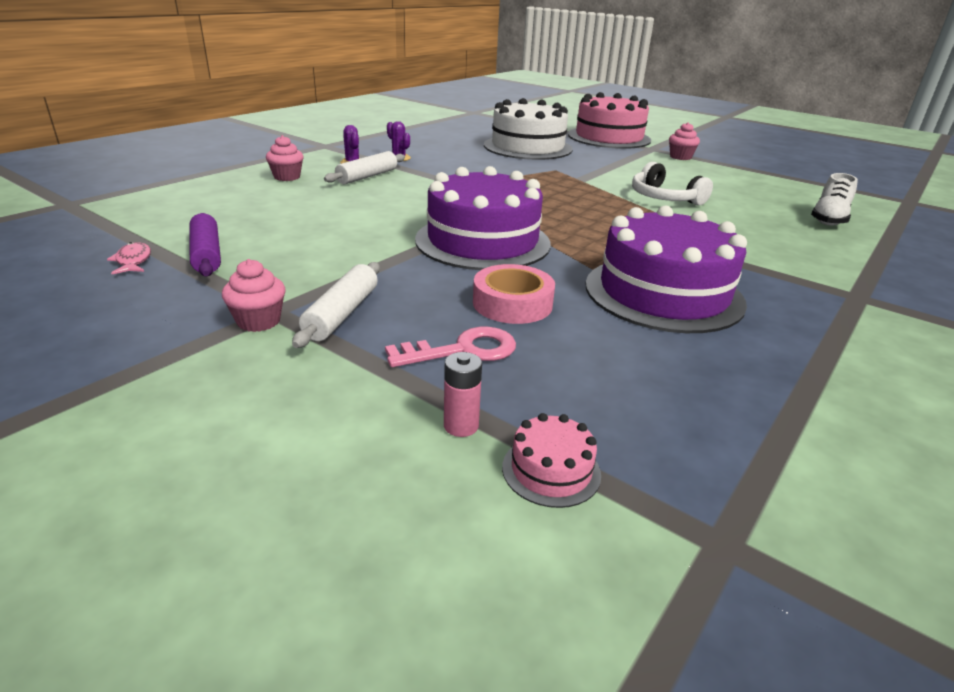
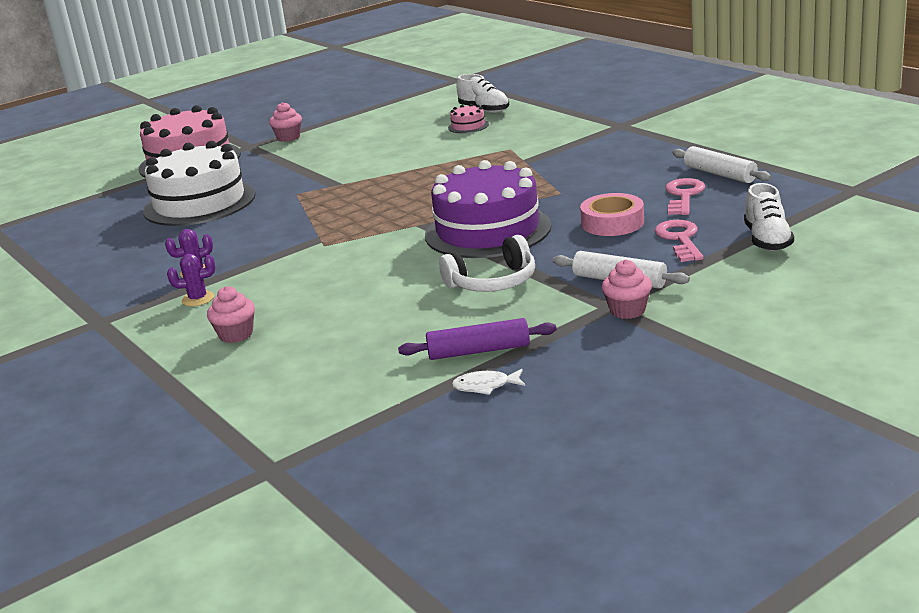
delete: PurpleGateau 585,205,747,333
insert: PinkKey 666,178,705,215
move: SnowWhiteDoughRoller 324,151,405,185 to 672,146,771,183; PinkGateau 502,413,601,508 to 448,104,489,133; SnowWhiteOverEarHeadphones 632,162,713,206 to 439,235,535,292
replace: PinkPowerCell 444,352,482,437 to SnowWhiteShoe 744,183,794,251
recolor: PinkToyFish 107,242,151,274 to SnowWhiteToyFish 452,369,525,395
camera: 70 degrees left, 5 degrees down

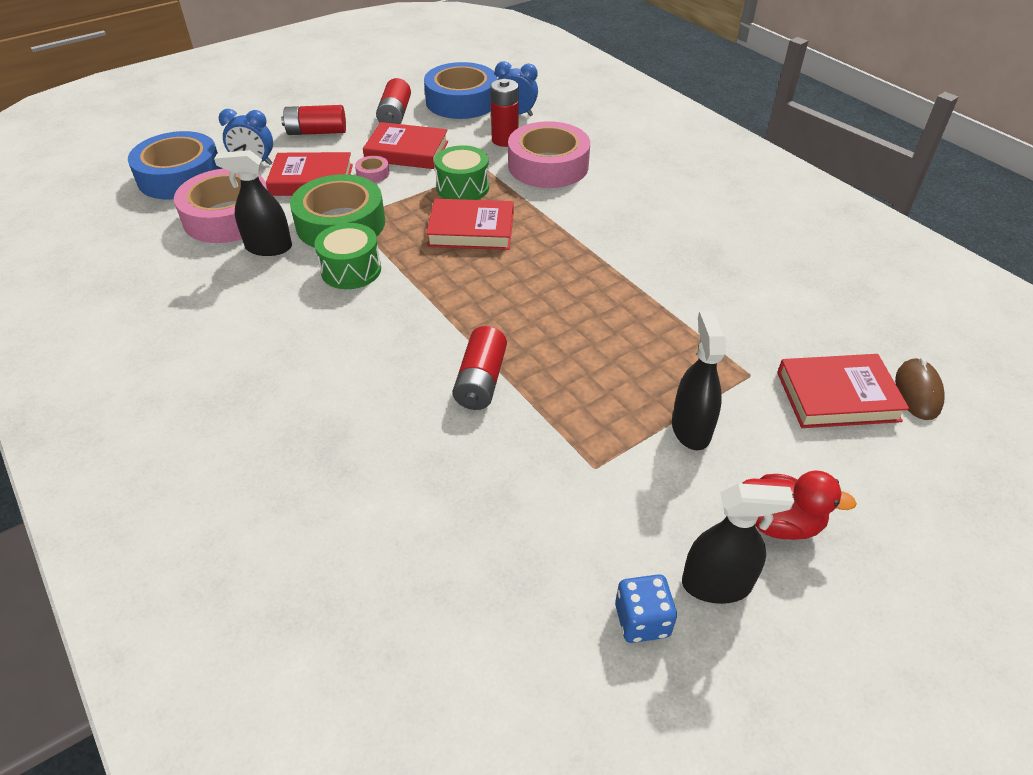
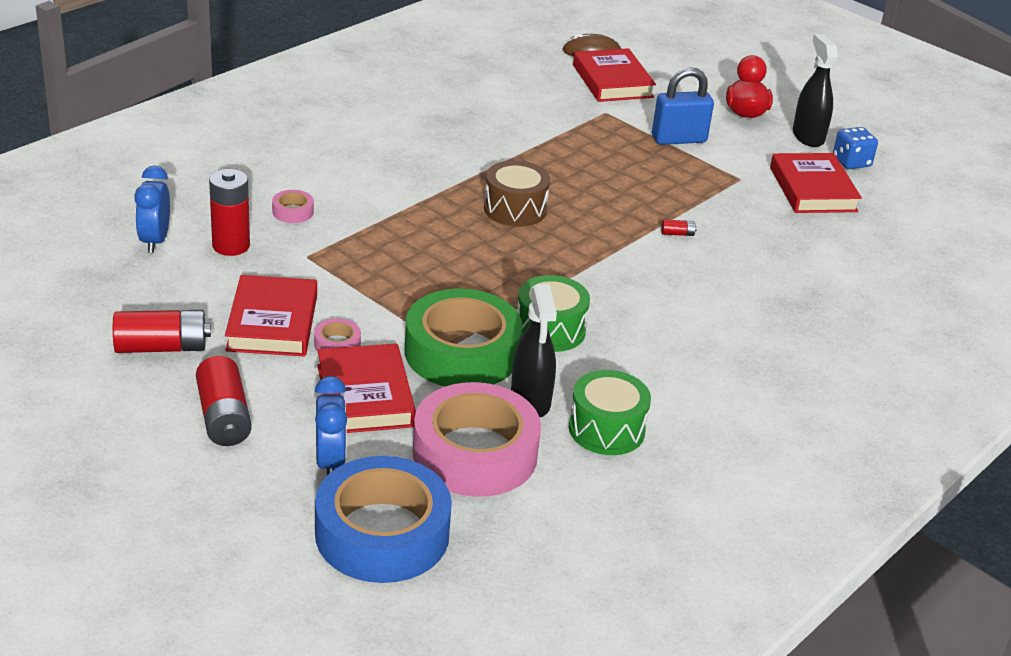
delete: BlueStickyTape 424,62,497,119
insert: BrownSnareDrum 484,160,550,227
move: RedHardback 426,199,513,250 to 770,153,862,213; EmeraldSnareDrum 434,145,489,200 to 569,370,651,455
replace: JetBlackSprayCleaner 672,311,726,450 to BlueLock 652,67,714,145
resize: RedPowerCell 453,326,507,410 = 661,220,697,236 x0.43; PinkStickyTape 508,121,590,188 = 272,190,314,223 x0.40
camera: 105 degrees left, 10 degrees down

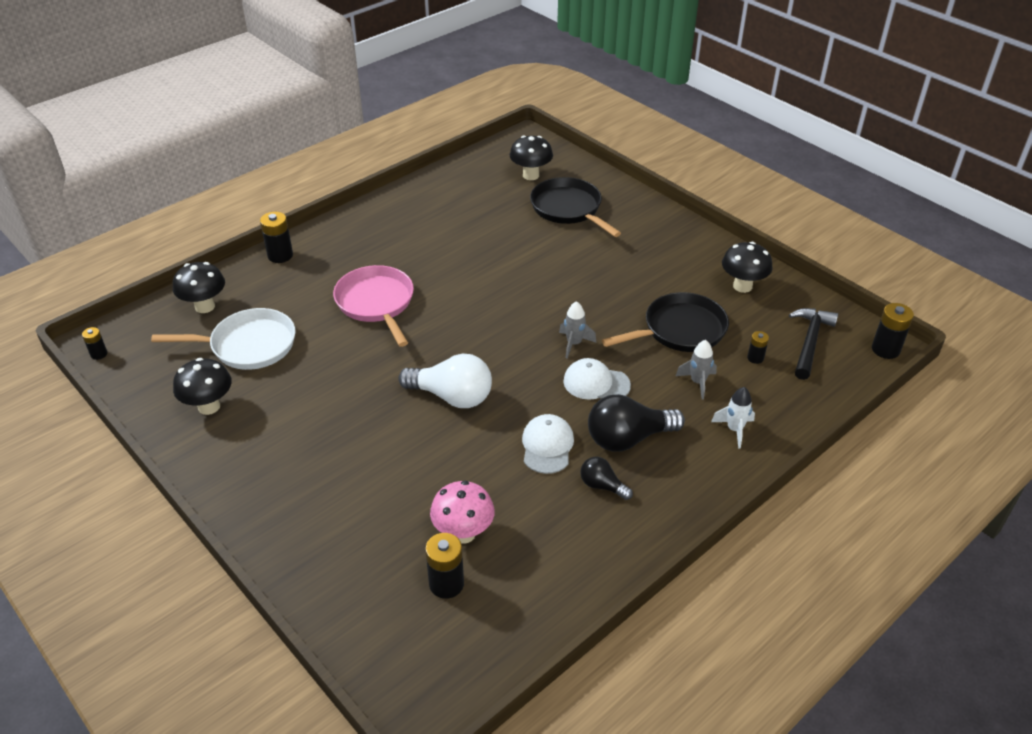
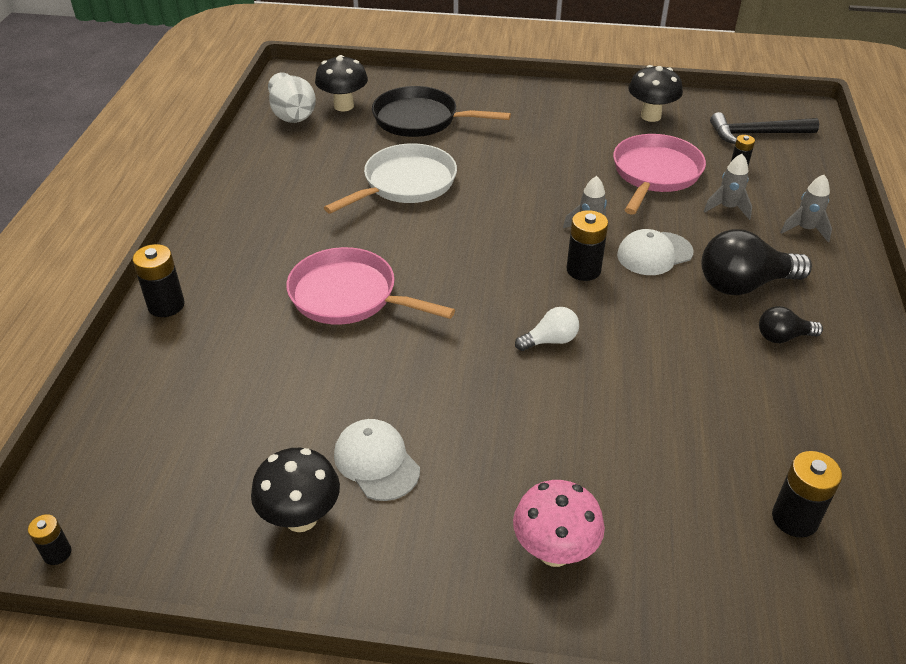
delete: JetBlackToadstool 173,262,225,313
insert: SnowWhiteFlowerVase 268,73,316,123
move: SnowWhiteFryingPan 151,308,295,370 to 324,143,457,214; PinkToadstool 430,481,495,544 to 513,480,605,567; SnowWhitePeakedCap 522,414,574,474 to 334,419,420,501; JetBlackPowerCell 872,303,914,359 to 567,210,608,281
recolor: JetBlackFryingPan 602,292,729,352 to PinkFryingPan 613,134,706,215; SnowWhiteToyRocket 711,387,755,449 to GreyToyRocket 780,175,832,242
rotate: JetBlackBulb 588,394,685,451 = 701,229,812,295 45 degrees clockwise; JetBlackClawHammer 789,308,838,380 = 710,112,819,144 75 degrees counterclockwise
resize: SnowWhiteBulb 399,354,492,408 = 515,307,579,351 x0.54
camera: 40 degrees left, 0 degrees up

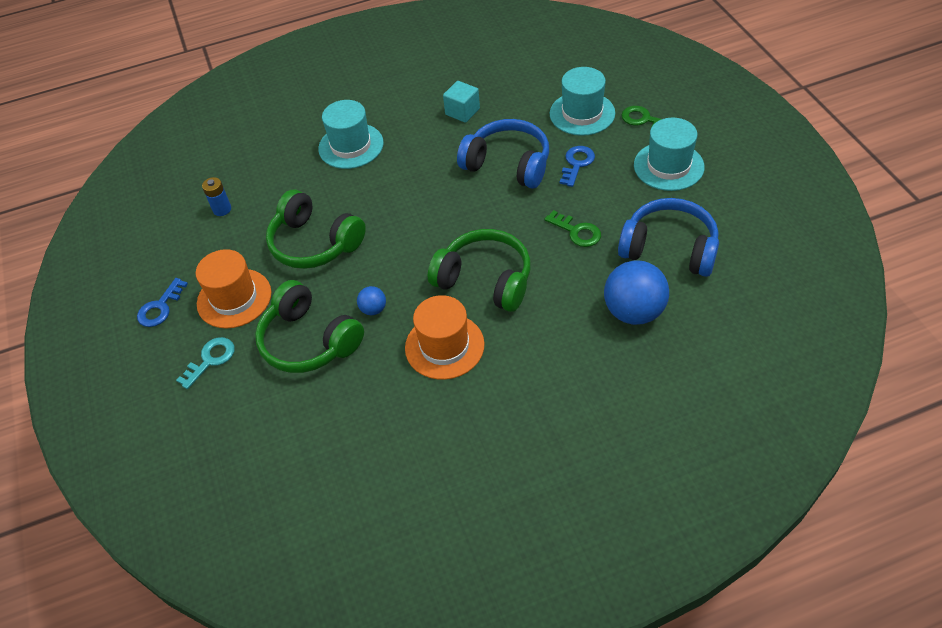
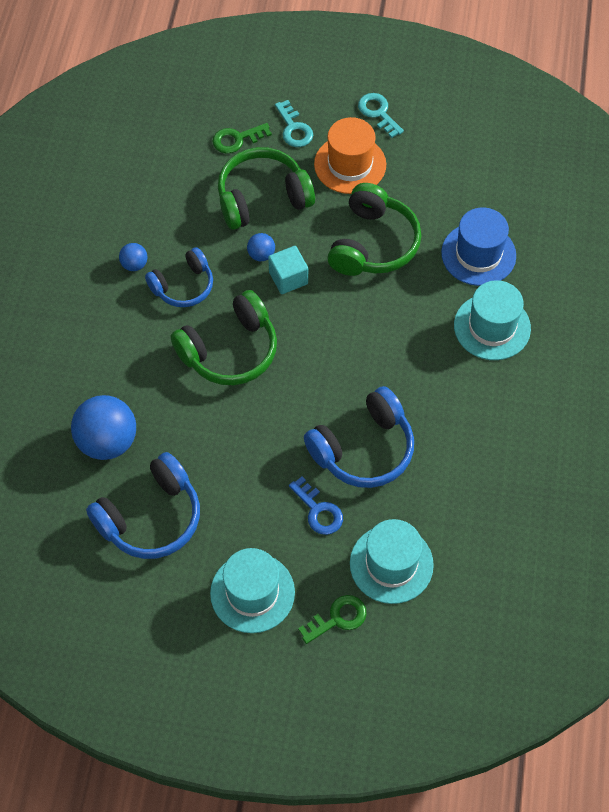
delete: BluePowerCell 202,177,231,216
insert: BlueBall 119,243,147,271; BlueTopHat 441,207,516,286
move: AquaBlock 443,81,480,123 to 268,246,308,294; EmeraldKey 545,210,601,247 to 213,123,272,154
replace: OrangeColouredTopHat 405,295,485,380 to BlueOverEarHeadphones 145,247,213,307
recolor: BlueKey 137,278,188,327 to AquaKey 358,93,404,138
rotate: EmeraldOverEarHeadphones 266,189,366,269 = 327,183,421,276 135 degrees clockwise
camera: 115 degrees right, 10 degrees up

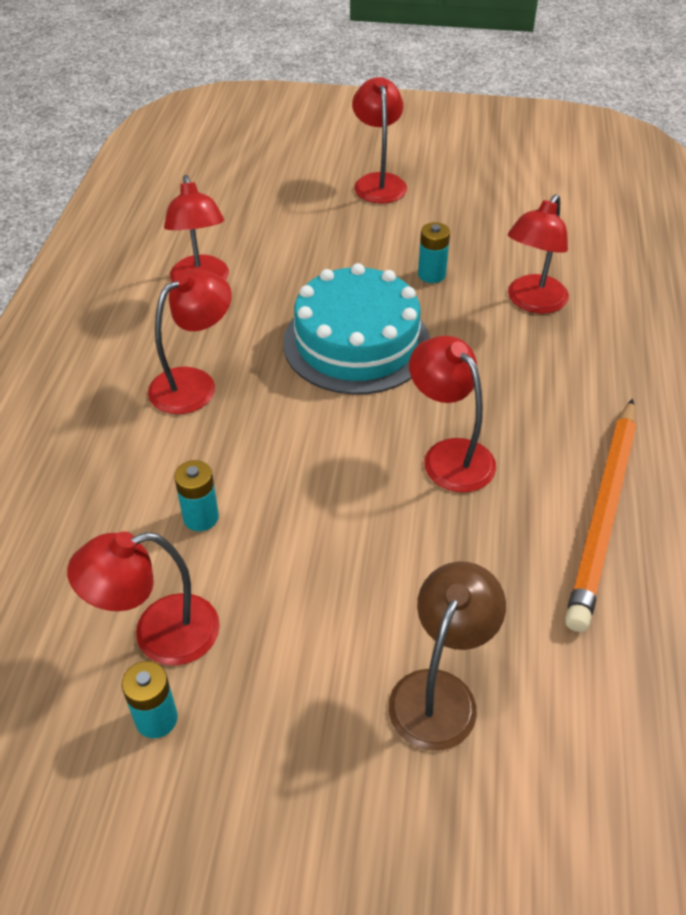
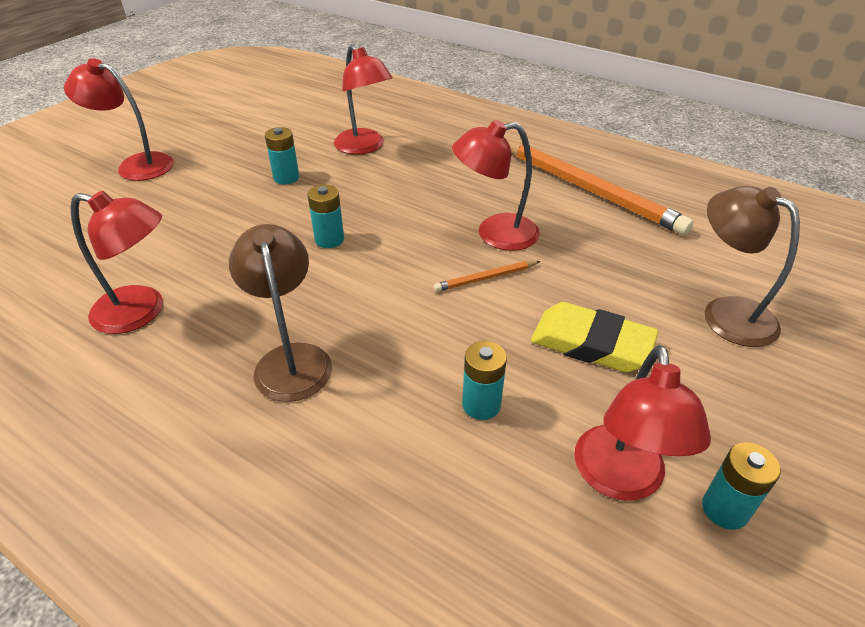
insert: OrangeColouredLeadPencil 434,261,540,292; GoldenPencilEraser 531,302,658,372
replace: AquaGateau 283,263,430,395 to AquaPowerCell 308,185,344,248
recolor: RedDeskLamp 148,269,232,414 to BrownDeskLamp 229,224,332,402
camera: 65 degrees left, 5 degrees down

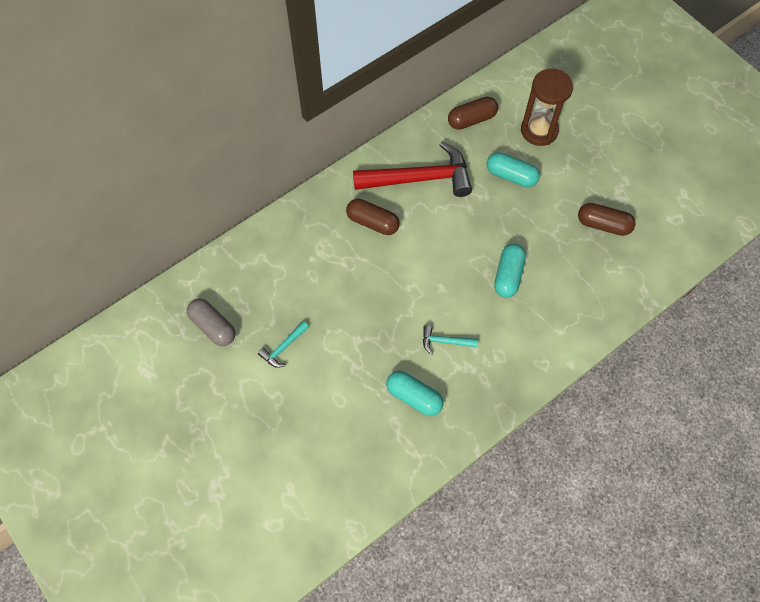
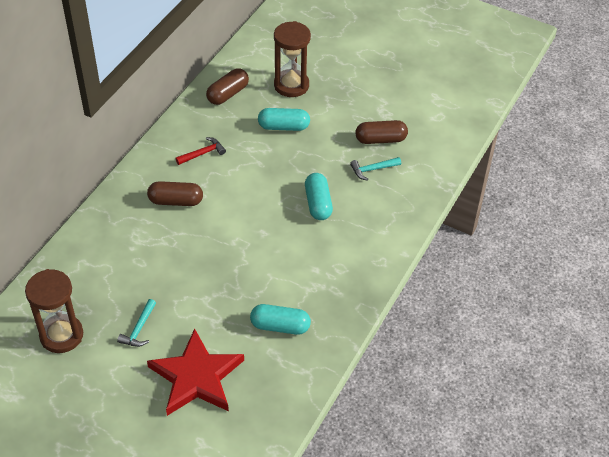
insert: RedStar 147,328,244,416
move: AquaClawHammer 423,325,478,355 to 350,157,401,181
replace: GreyCapsule 187,298,235,346 to BrownHourglass 25,269,83,353
resize: RedClawHammer 353,142,472,197 = 175,137,226,165 x0.44
camera: 25 degrees left, 15 degrees down

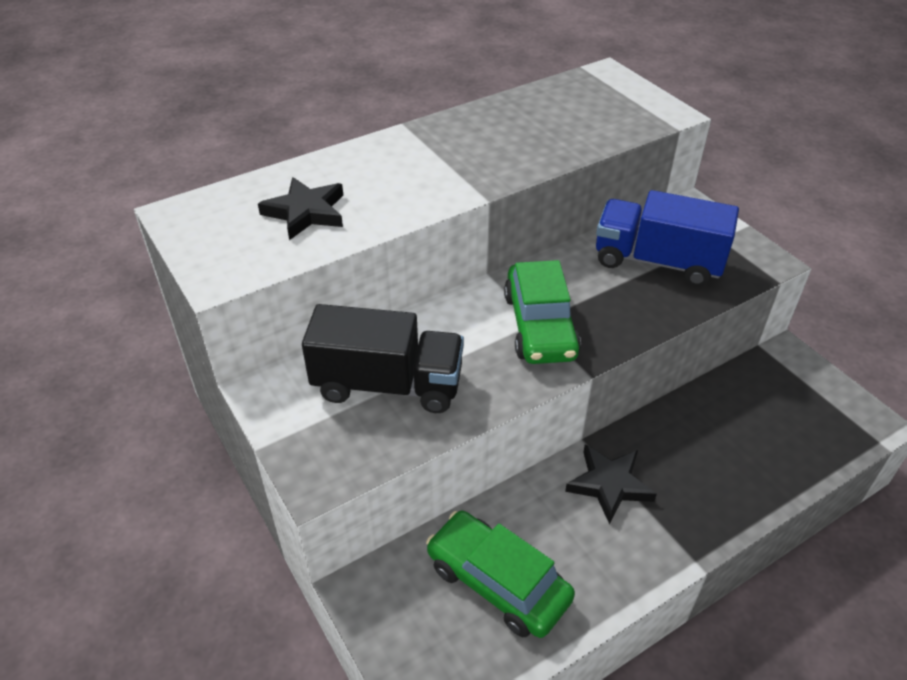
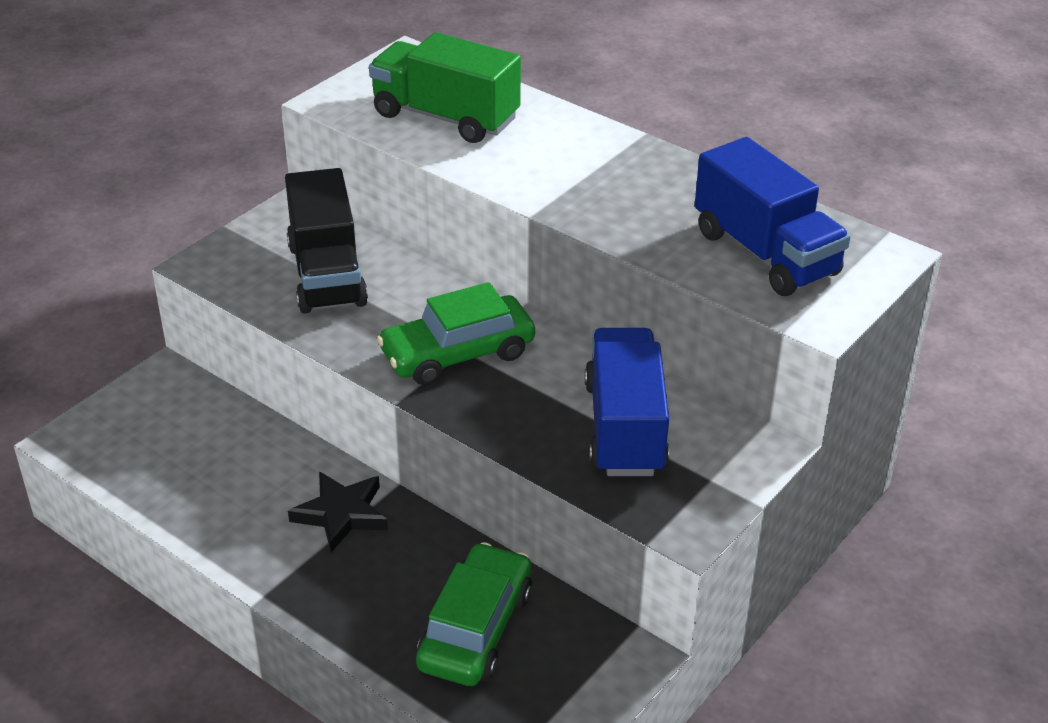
insert: BlueTruck 695,137,851,296
move: EmeraldCar 426,511,575,638 to 416,542,532,686
replace: JetBlackStar 258,177,343,240 to EmeraldTruck 369,32,521,143
camera: 70 degrees right, 5 degrees down

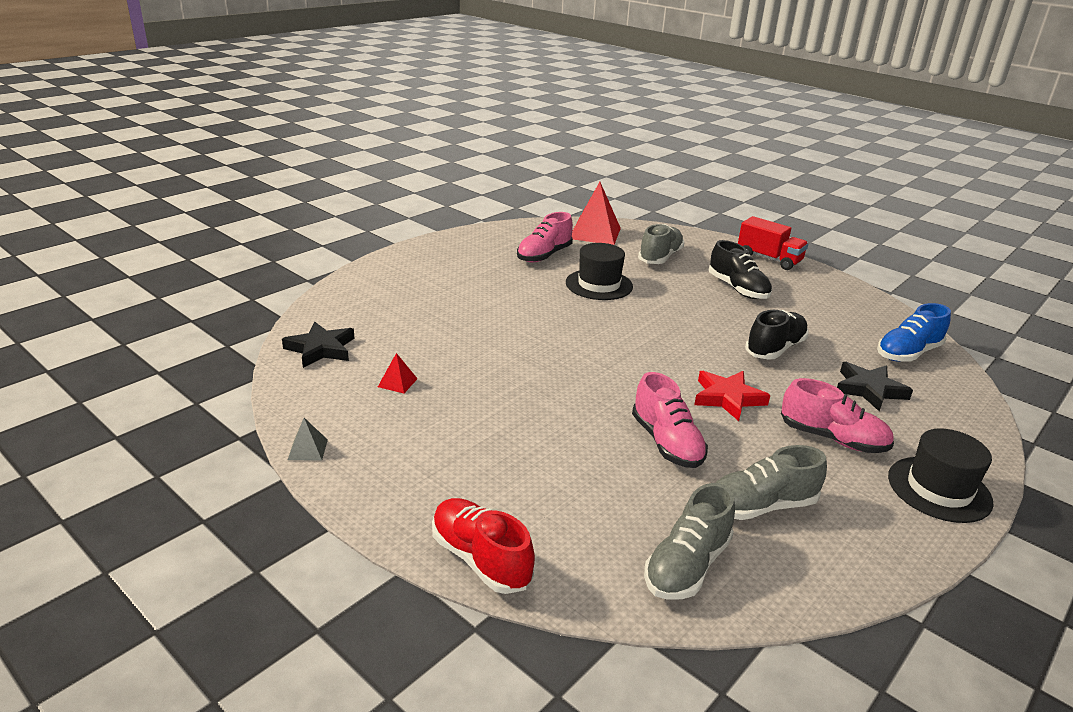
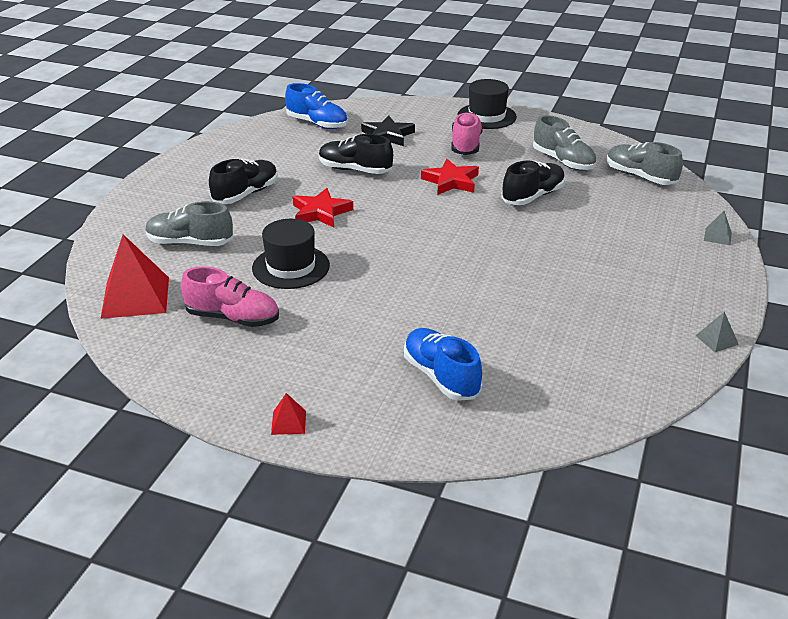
delete: JetBlackStar 282,322,355,368; RedTruck 738,216,809,270
insert: RedStar 292,188,353,228; BlueShoe 404,328,482,401
move: RedPyramidShape 378,353,418,394 to 271,393,306,435
replace: RedShoe 432,498,535,594 to GreyPyramidShape 704,211,732,245
recolor: PinkShoe 632,372,708,468 to JetBlackShoe 501,160,565,205
rotate: GreyShoe 644,483,735,600 = 607,142,683,185 150 degrees counterclockwise
camera: 110 degrees left, 5 degrees up

